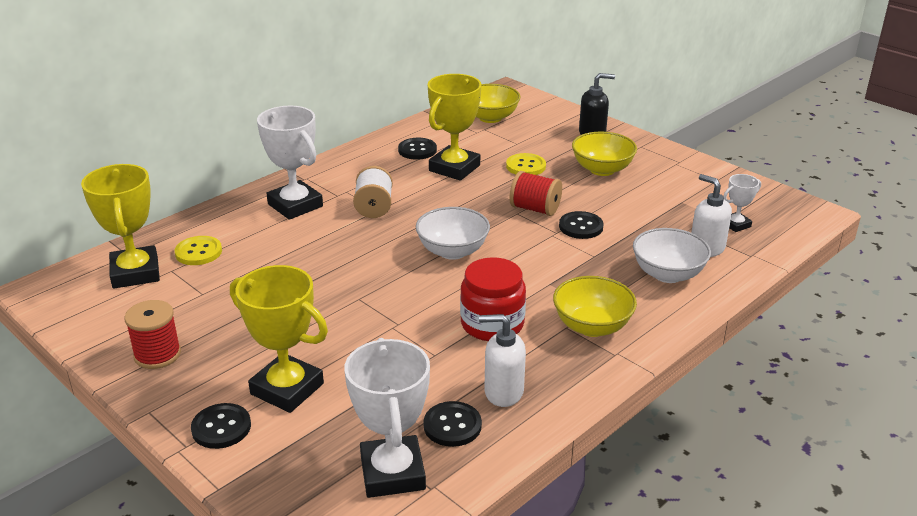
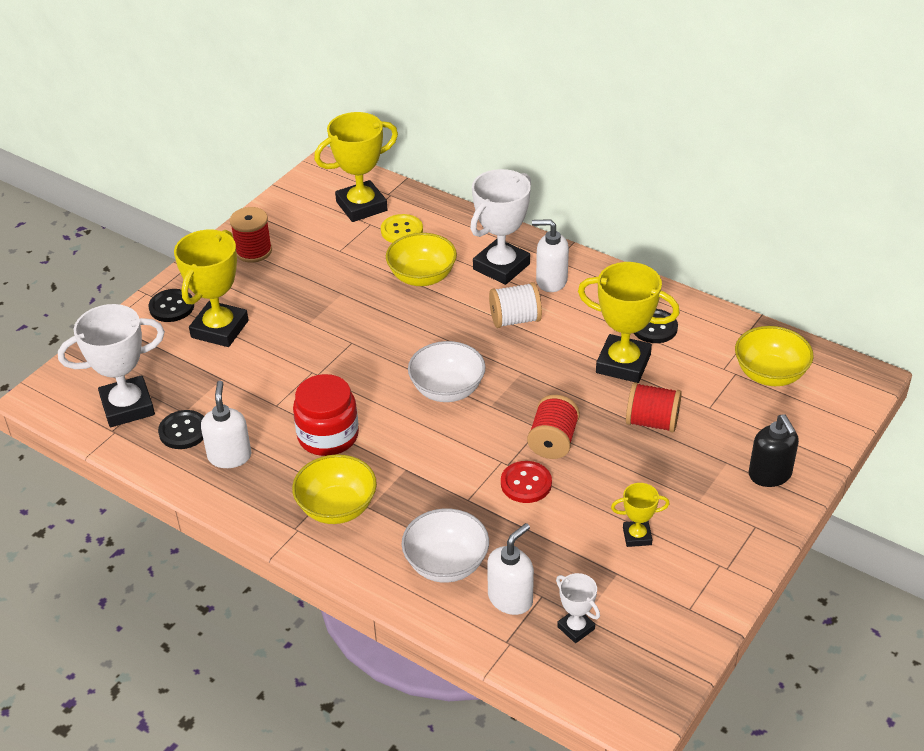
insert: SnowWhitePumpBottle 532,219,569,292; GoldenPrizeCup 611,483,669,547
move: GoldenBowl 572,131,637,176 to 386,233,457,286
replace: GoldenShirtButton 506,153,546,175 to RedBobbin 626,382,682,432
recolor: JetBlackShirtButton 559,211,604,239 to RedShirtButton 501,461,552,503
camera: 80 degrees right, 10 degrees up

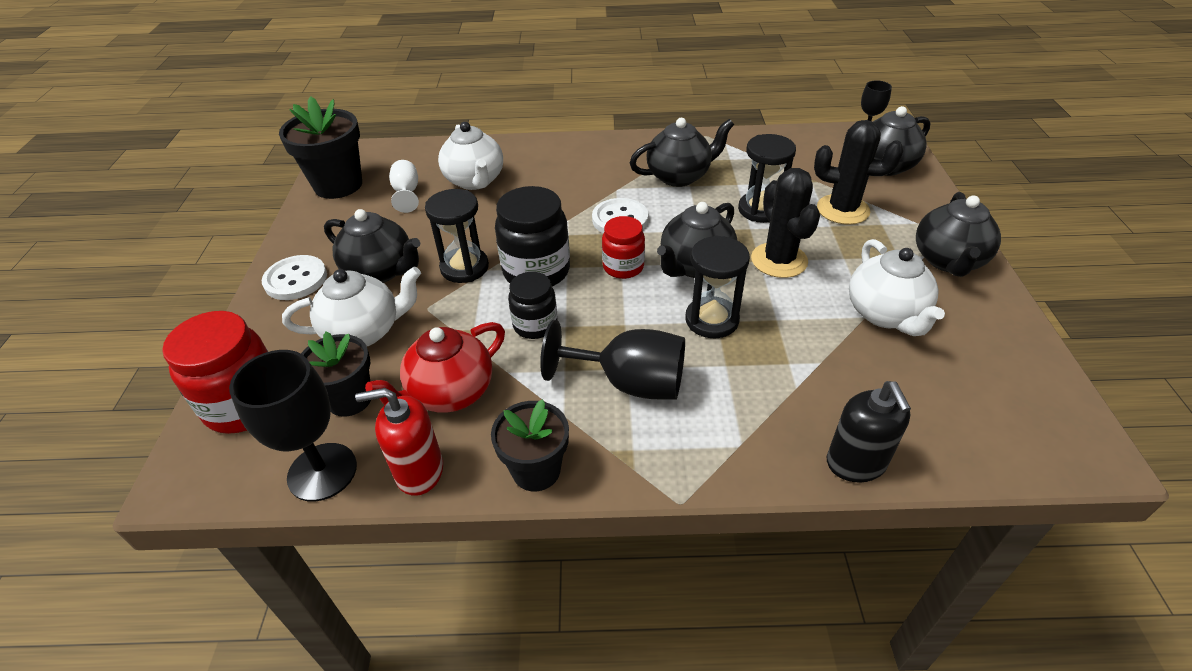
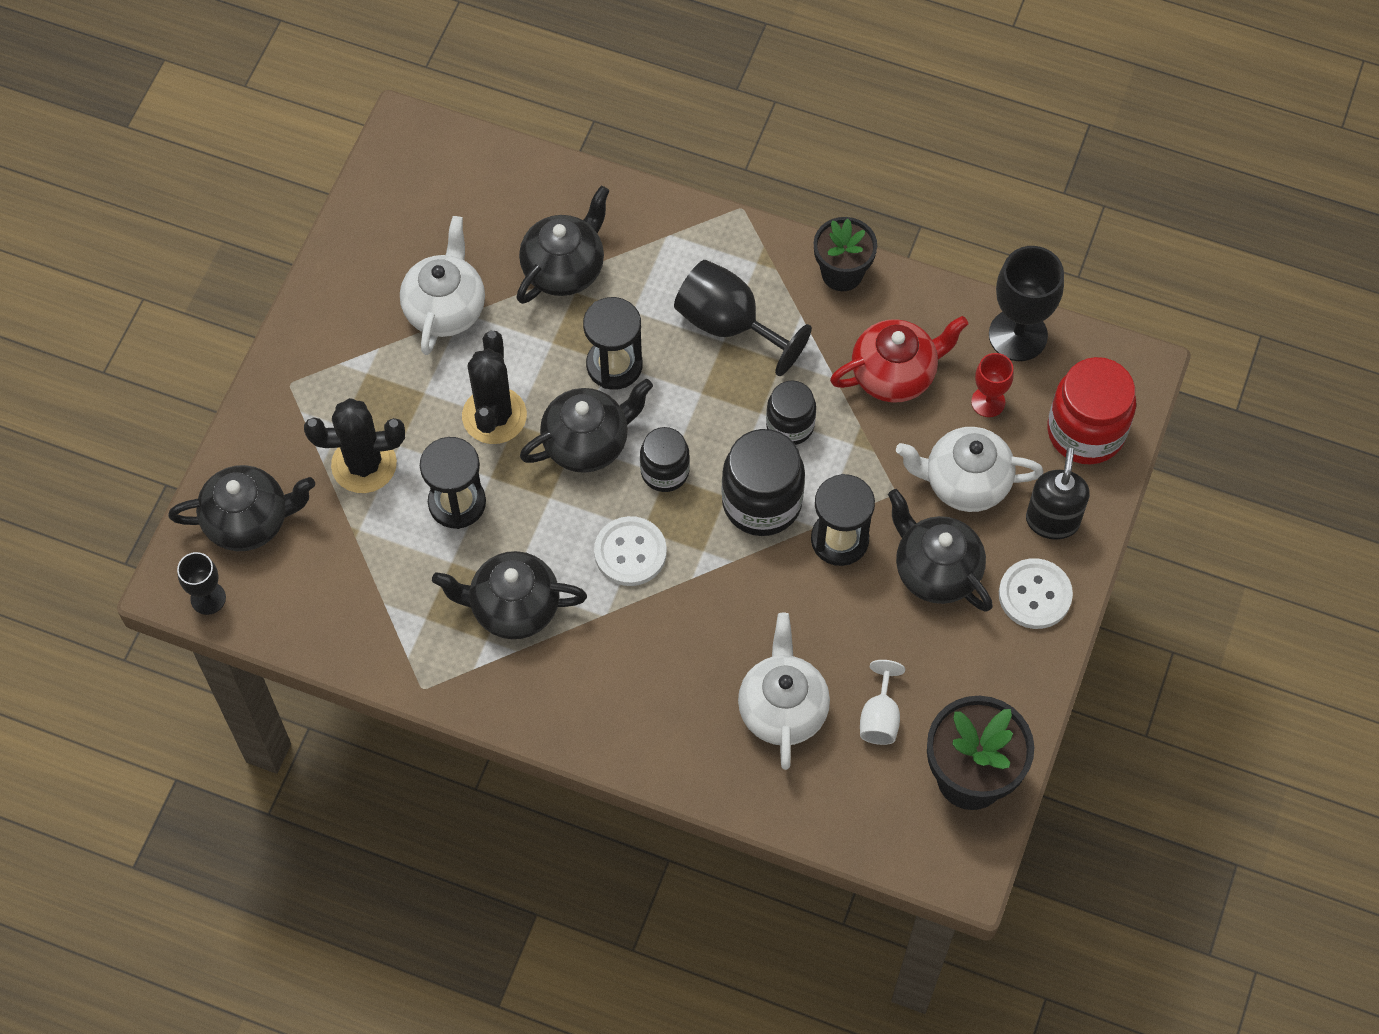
delete: RedPumpBottle 355,388,443,496
move: JetBlackPumpBottle 827,381,911,483 to 1026,448,1090,540; JetBlackChinaTeapot 916,192,1001,277 to 516,186,610,304
replace: JetBlackPlantPot 301,331,371,417 to RedGoblet 971,353,1014,417
recolor: RedPreserveJar 602,216,645,279 to JetBlackPreserveJar 640,427,690,492
rotate: JetBlackCactus 814,120,903,225 = 304,398,405,493 45 degrees counterclockwise
camera: 160 degrees left, 20 degrees up

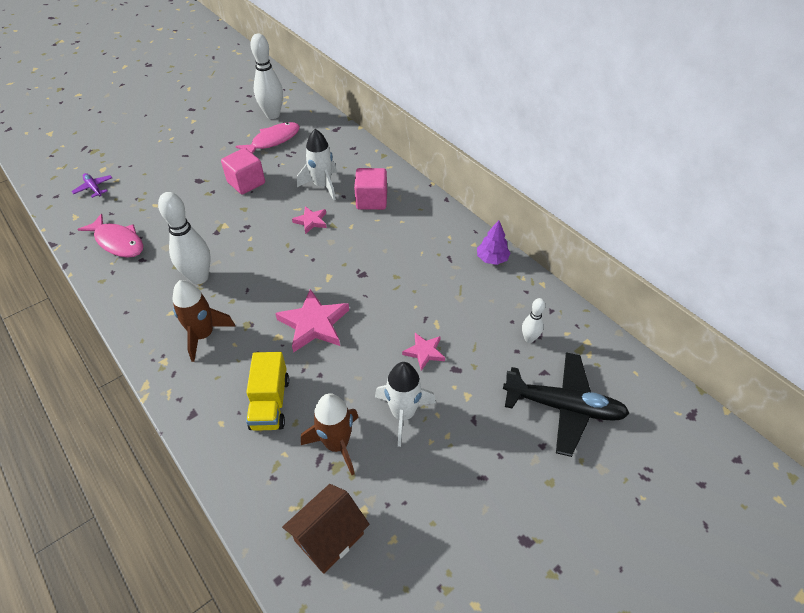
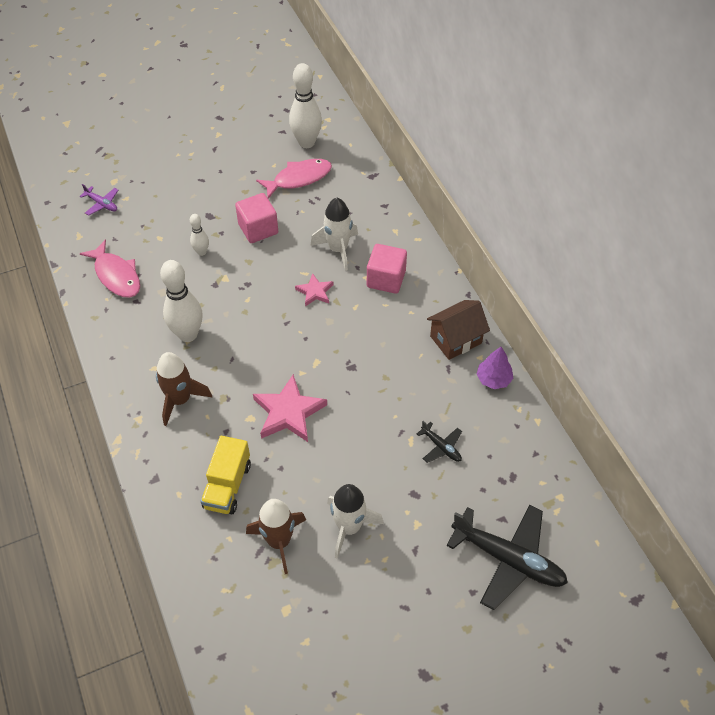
delete: PinkStar 402,333,445,371
insert: JetBlackAeroplane 417,421,462,463
move: BrownHouse 282,484,369,574 to 427,300,490,360; SnowWhiteBowlingPin 522,298,546,343 to 190,214,209,256
rotate: PurpleAeroplane 71,173,112,198 = 80,184,118,216 150 degrees clockwise
camera: 15 degrees right, 5 degrees up

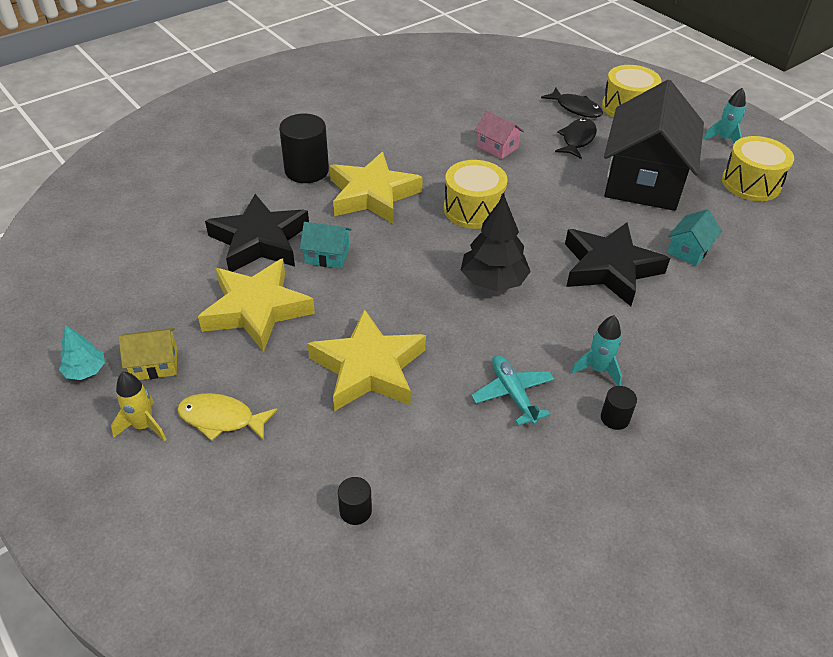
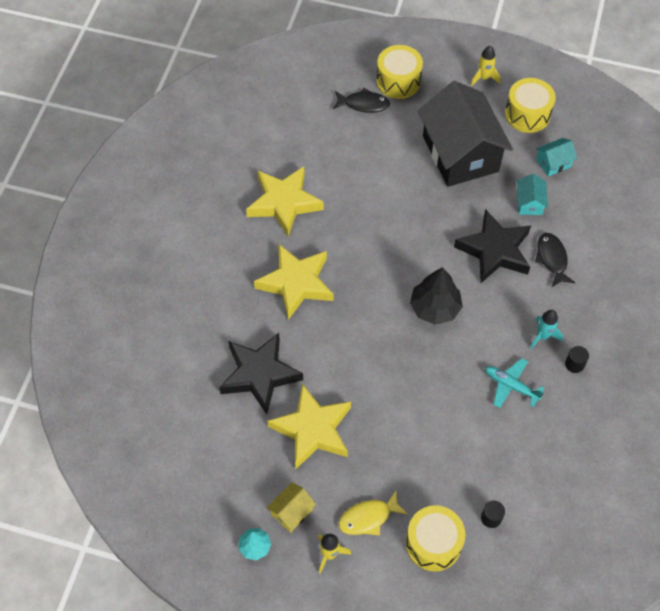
delete: JetBlackSolidCylinder 279,114,329,183; PinkHouse 475,111,524,159
move: AquaHouse 300,222,352,269 to 536,138,577,176; GoldenStar 307,309,426,411 to 246,166,324,236; GoldenSnareDrum 444,160,507,229 to 406,505,465,571; JetBlackToyFish 555,118,597,159 to 535,233,575,287
recolor: AquaToyRocket 703,88,746,143 to GoldenToyRocket 470,46,501,86
camera: 35 degrees left, 15 degrees up

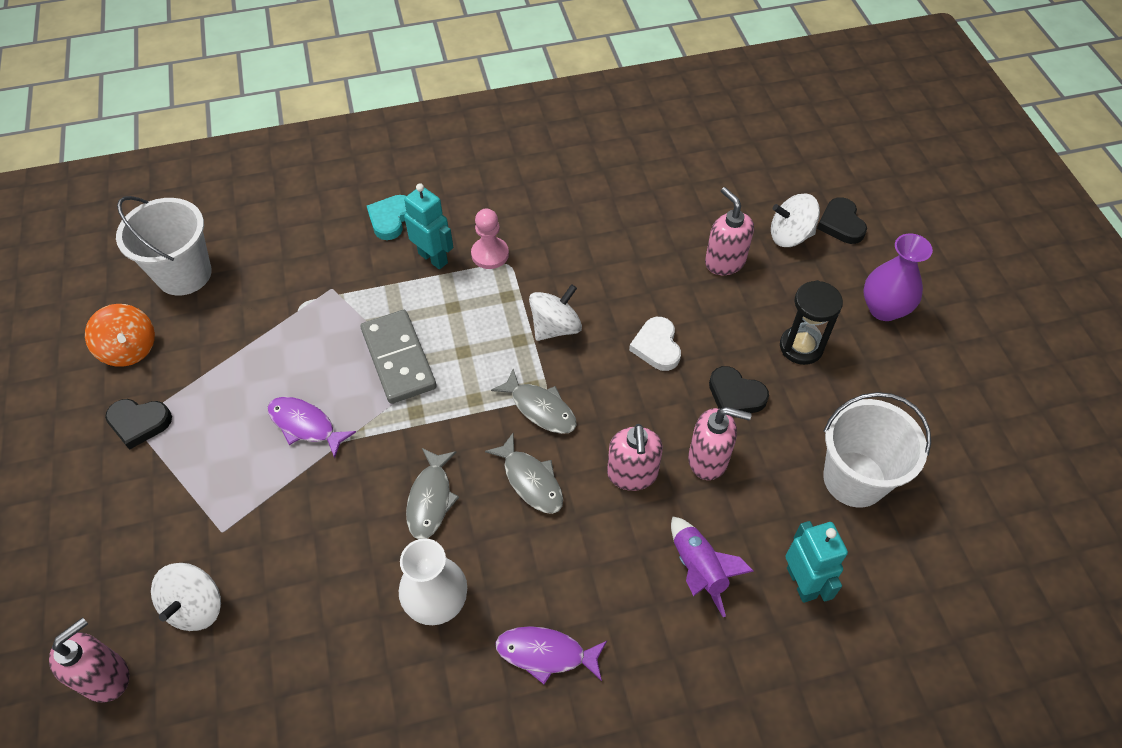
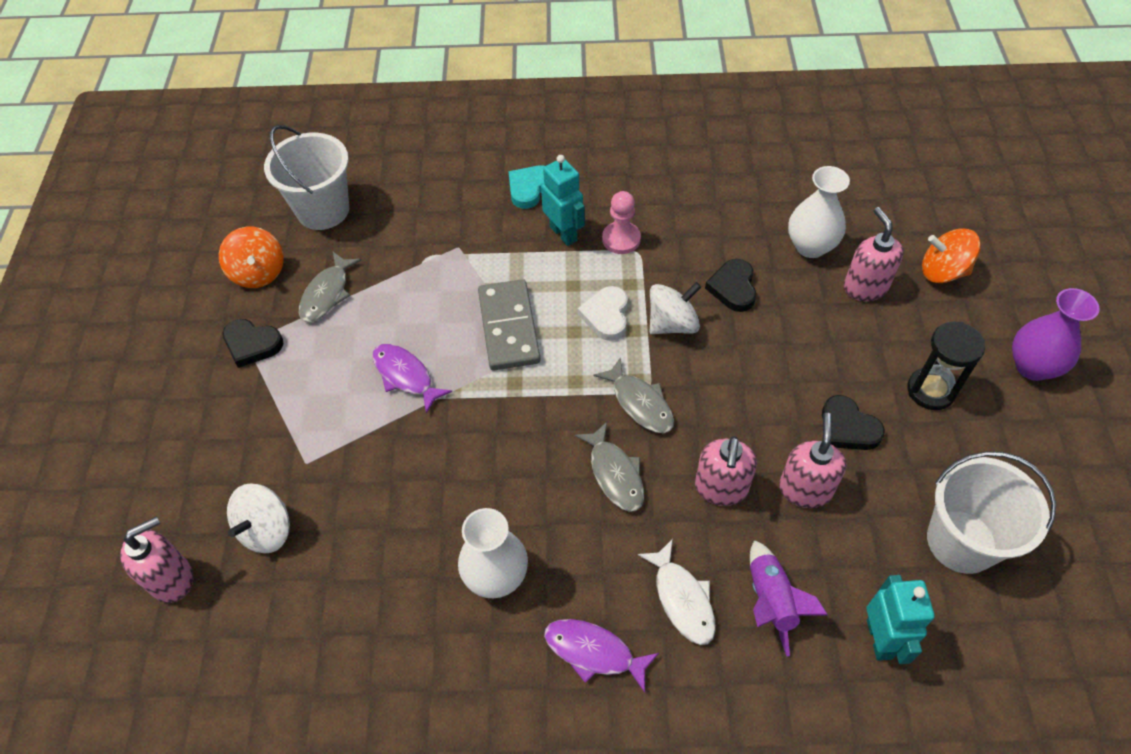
insert: SnowWhiteToyFish 638,539,716,645; SnowWhiteFlowerVase 788,166,850,258
move: GreyToyFish 406,448,459,539 to 299,252,361,322; SnowWhiteHeartShape 629,317,681,371 to 578,286,628,341; JetBlackHeartShape 817,197,867,244 to 705,259,756,312
recolor: SnowWhiteSpinningTop 771,193,820,247 to OrangeColouredSpinningTop 922,228,981,283
rotate: PinkPumpBottle 688,407,752,480 = 779,413,846,508 105 degrees counterclockwise
camera: 15 degrees right, 0 degrees up

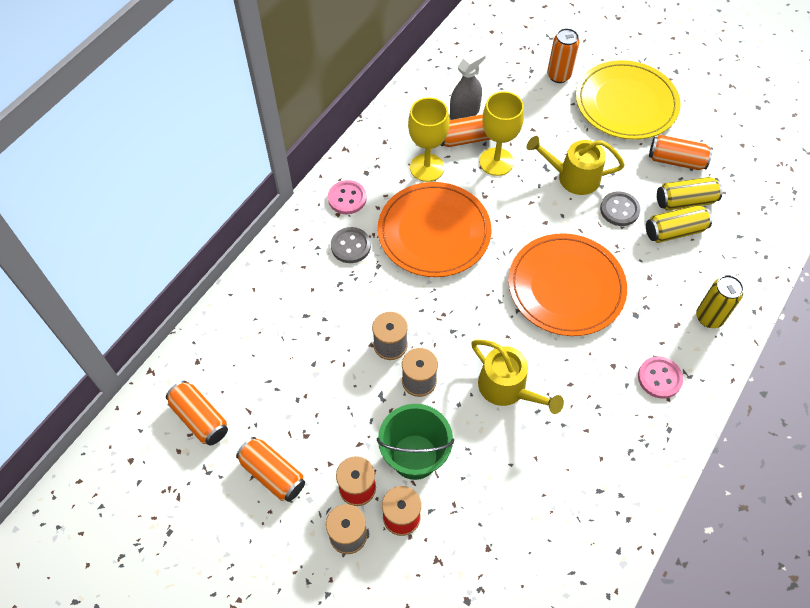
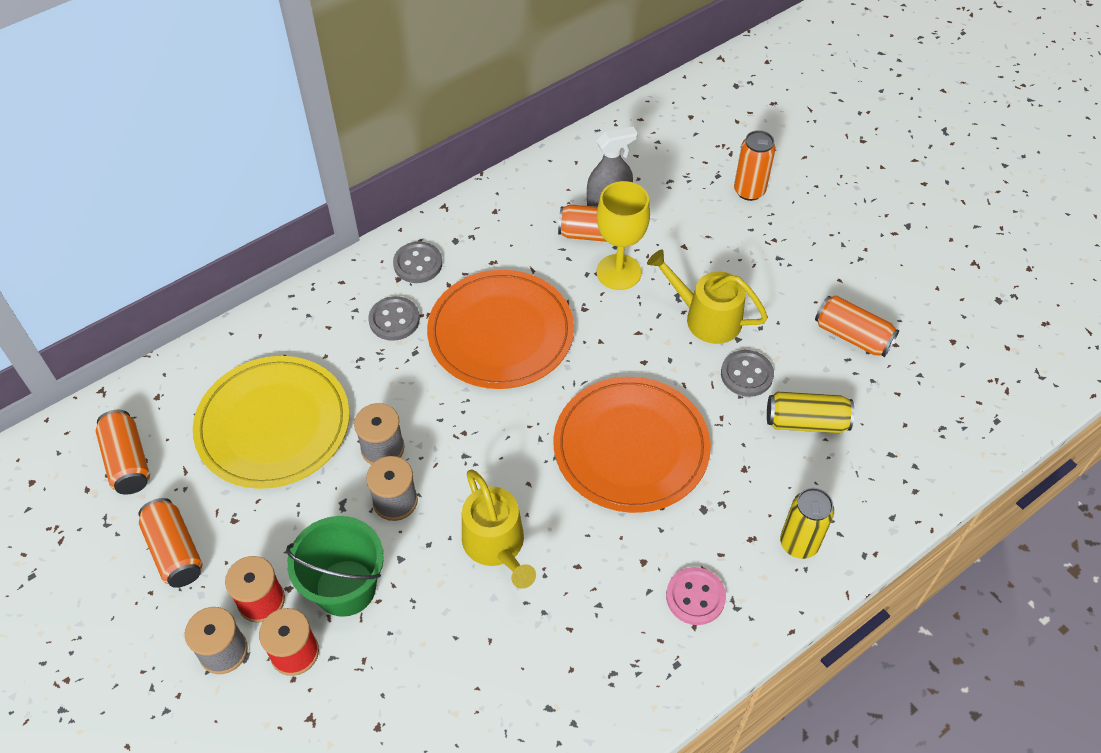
delete: GoldenGoblet 408,97,449,182; GoldenTin 657,177,723,211
move: GoldenPlate 576,60,681,140 to 193,356,350,489
recolor: PinkShirtButton 328,180,367,214 to GreyShirtButton 393,242,442,283
camera: 20 degrees right, 5 degrees down

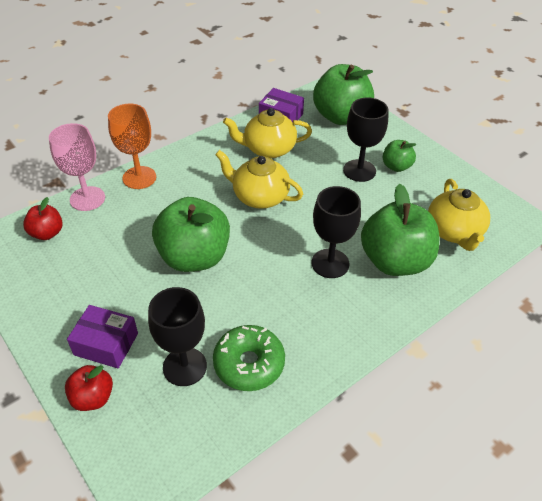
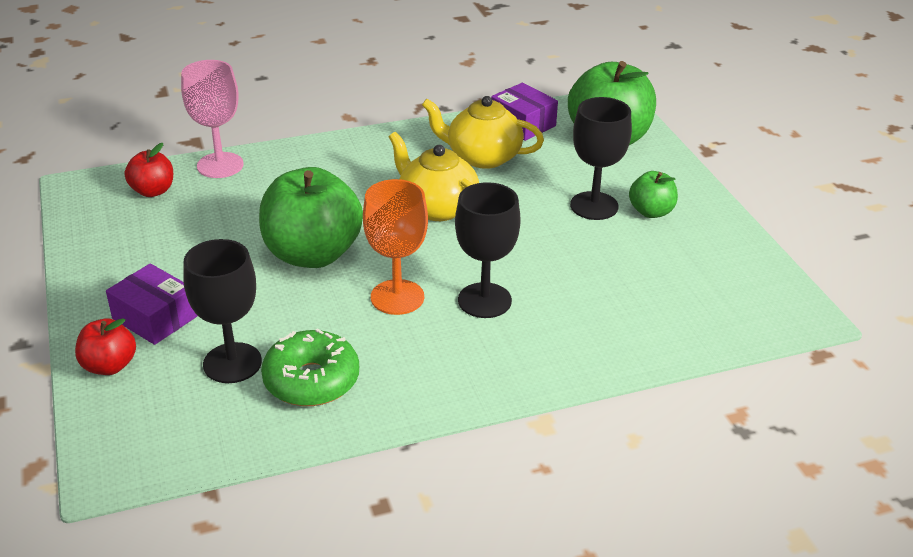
delete: EmeraldToyApple 361,184,439,276; GoldenChinaTeapot 428,179,490,251
move: OrangeColouredGoblet 108,104,156,189 to 363,179,428,315
camera: 20 degrees right, 10 degrees down

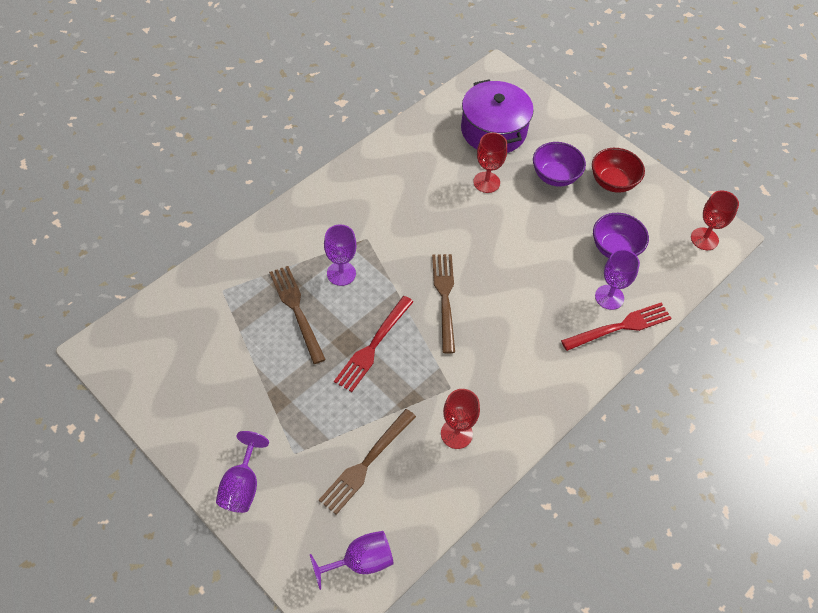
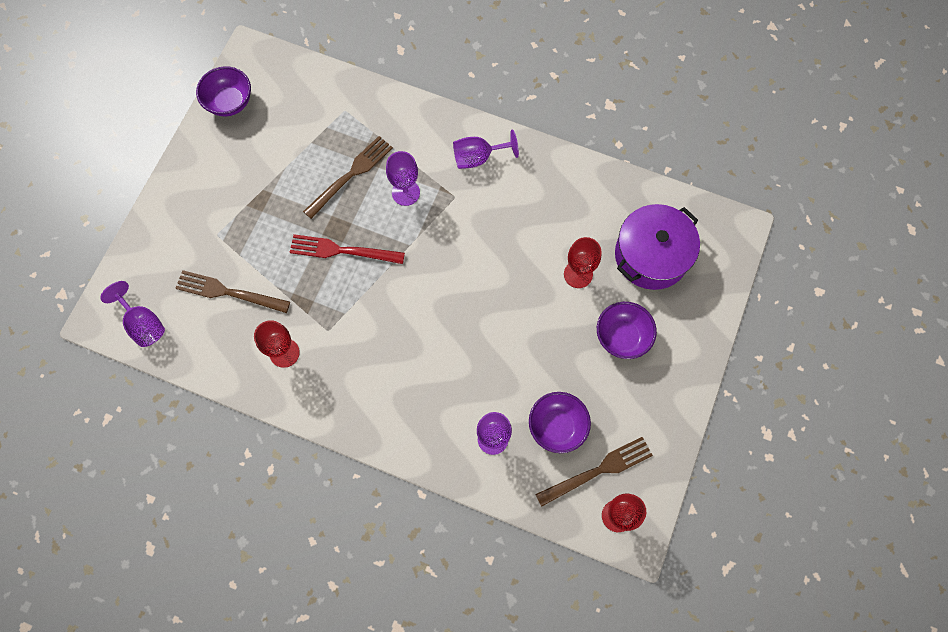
delete: RedDinnerFork 561,302,672,351; RedBowl 592,148,645,193
insert: PurpleBowl 196,66,251,116
move: PurpleGoblet 216,431,269,513 to 453,129,519,169; BrownDinnerFork 432,254,455,353 to 535,437,653,507
camera: 70 degrees right, 15 degrees up

